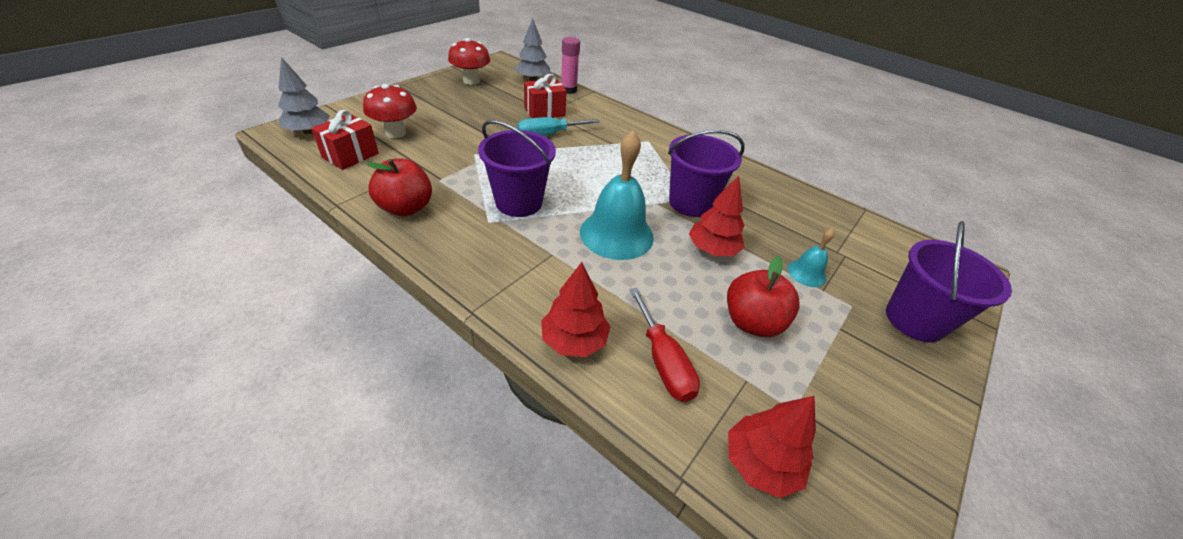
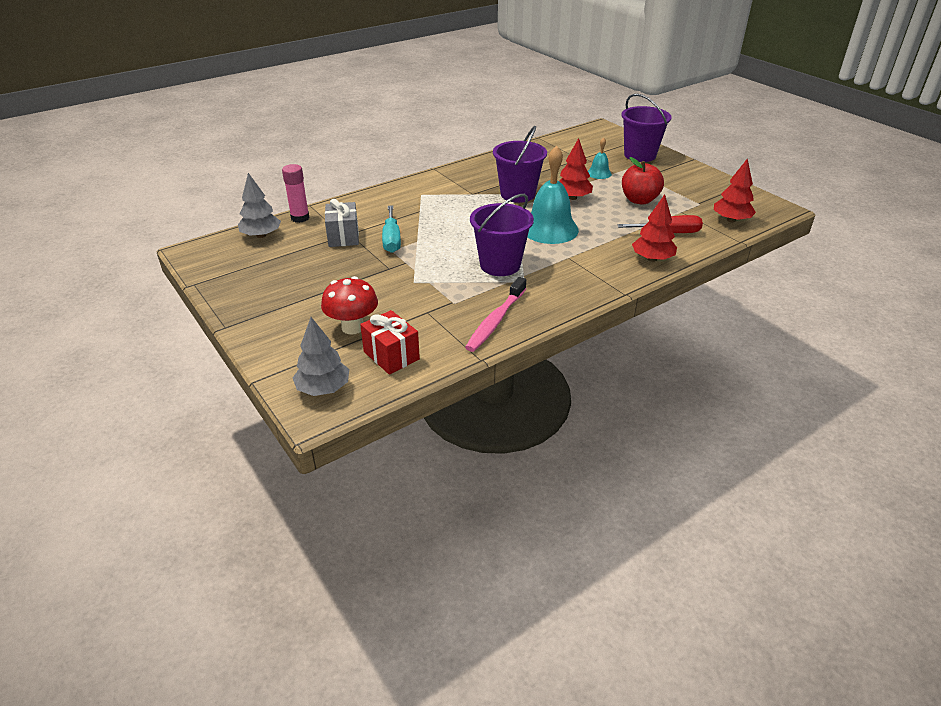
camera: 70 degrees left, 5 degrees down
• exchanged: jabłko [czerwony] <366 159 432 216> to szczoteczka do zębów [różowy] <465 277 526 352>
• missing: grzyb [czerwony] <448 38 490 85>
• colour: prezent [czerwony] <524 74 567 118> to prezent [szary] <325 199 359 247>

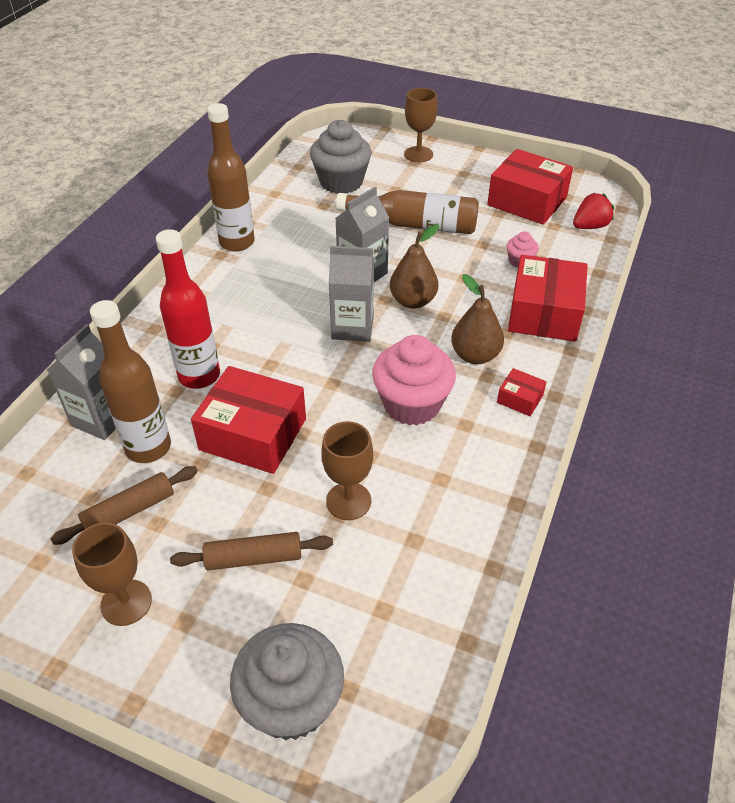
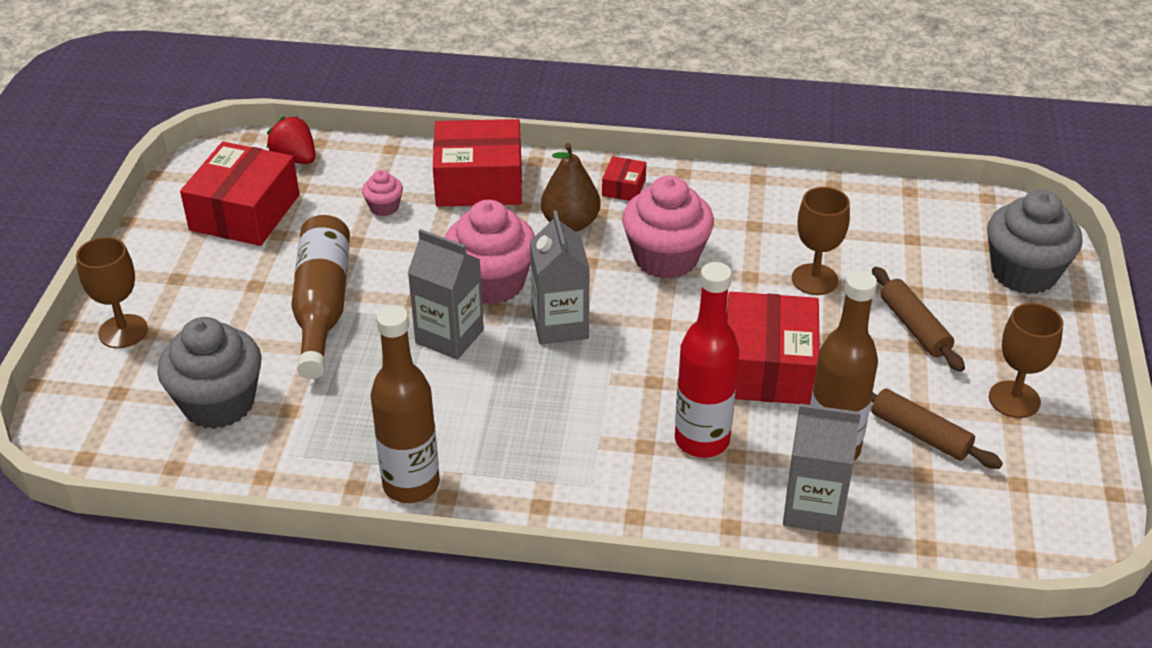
camera: 105 degrees left, 5 degrees down
• exchanged: gruszka [brązowy] <390 224 439 309> to muffinka [różowy] <445 200 535 305>

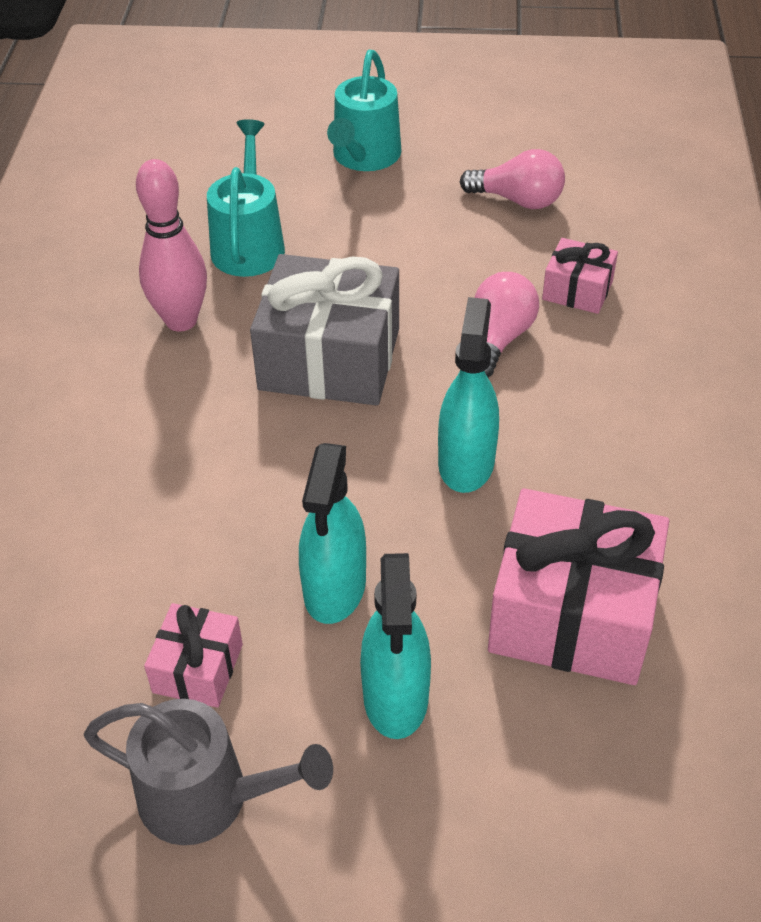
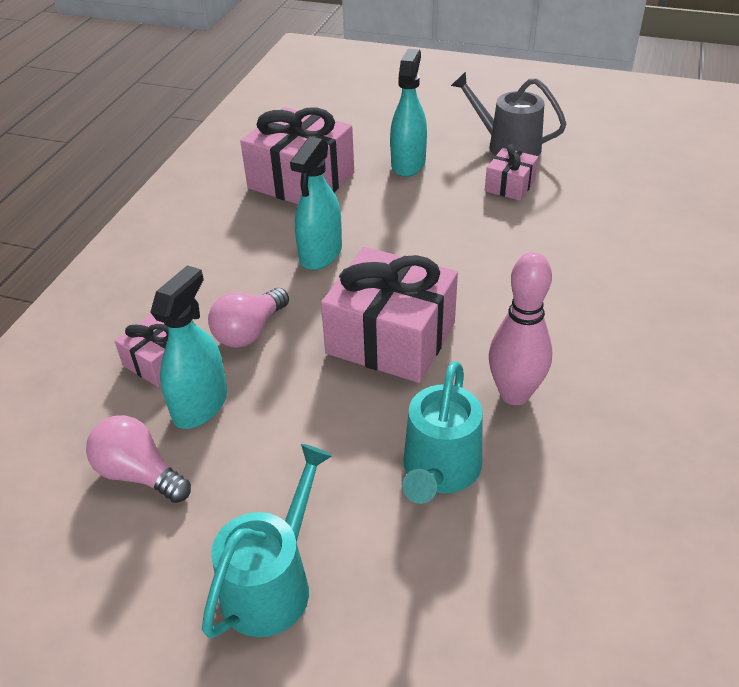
camera: 165 degrees left, 5 degrees down
• colour: prezent [szary] <250 254 399 406> to prezent [różowy] <321 247 458 383>
• relocated: spryskiwacz [turkusowy] <299 443 366 624> to <150 265 227 429>

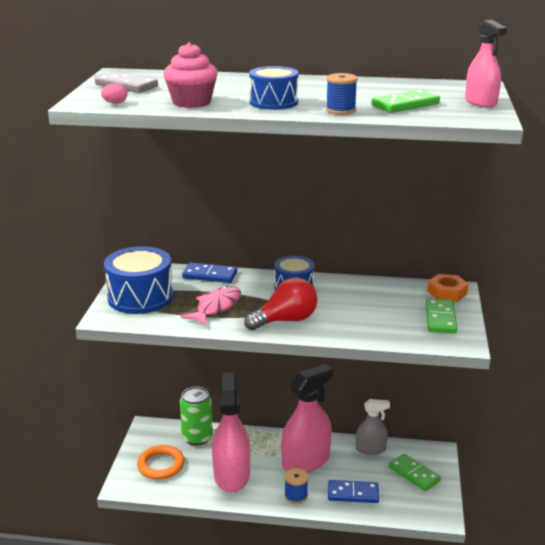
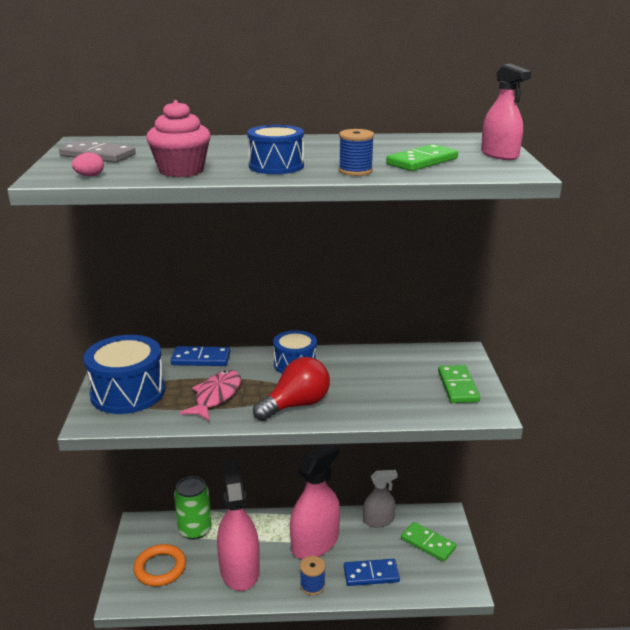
camera: 10 degrees left, 0 degrees up
• missing: nakrętka [pomarańczowy] <428 274 468 302>

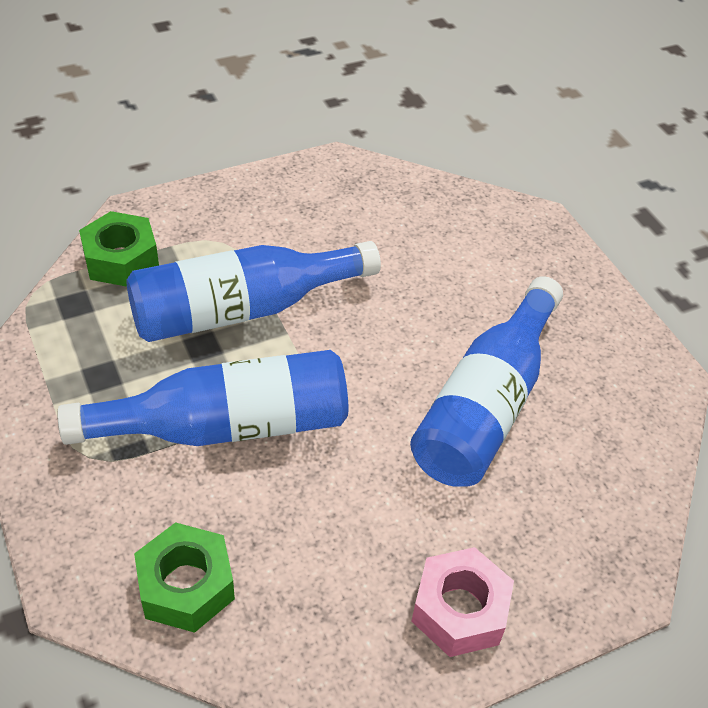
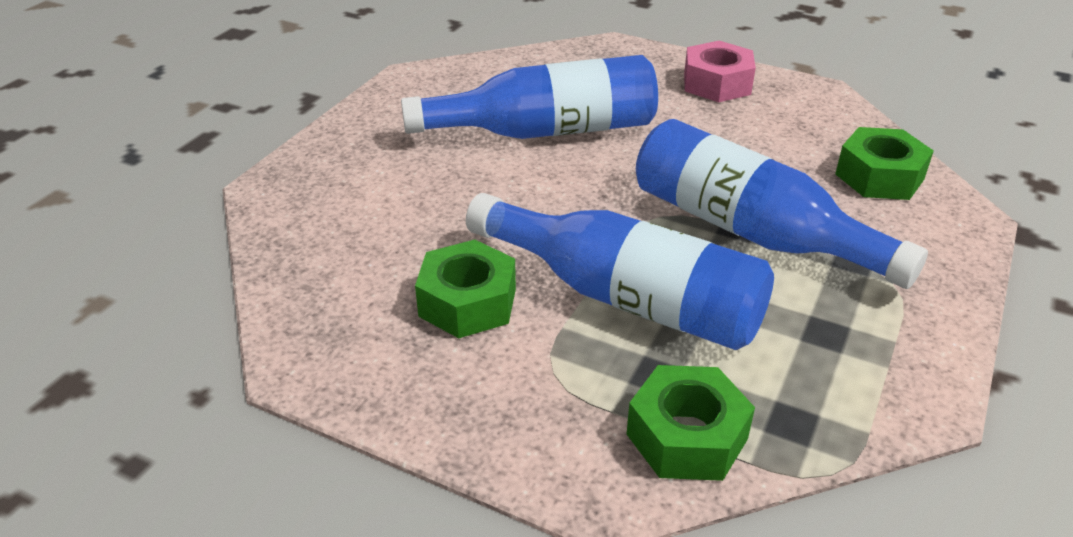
camera: 125 degrees left, 10 degrees down
• appeared: nakrętka [zielony] <415 240 516 338>

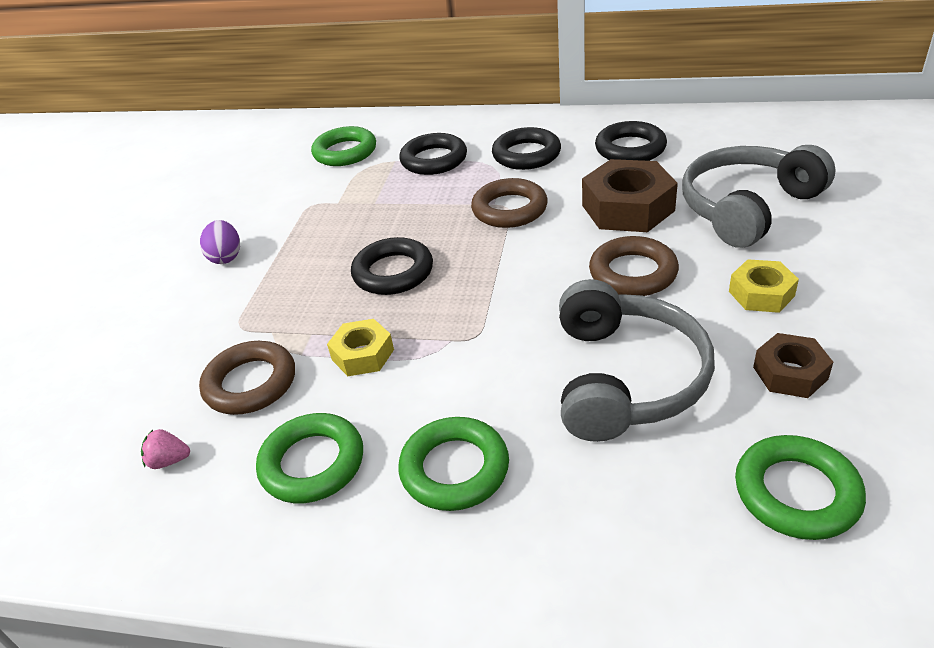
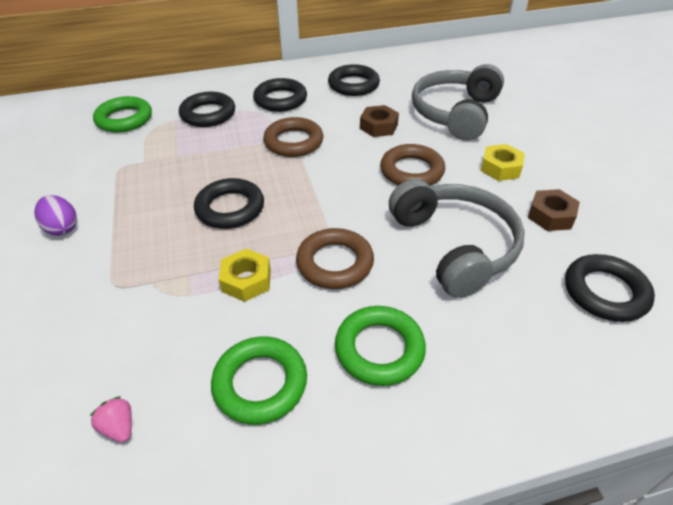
camera: 30 degrees left, 5 degrees up
• spun: truskawka [różowy] <141 429 190 469> = <90 396 132 442> 75 degrees clockwise
• relocated: pierścień [brązowy] <199 341 295 415> to <296 228 374 289>
• size: nakrętka [brązowy] <582 159 678 232> = <360 105 399 137> x0.58
• colour: pierścień [zielony] <735 435 866 540> to pierścień [czarny] <565 254 655 322>

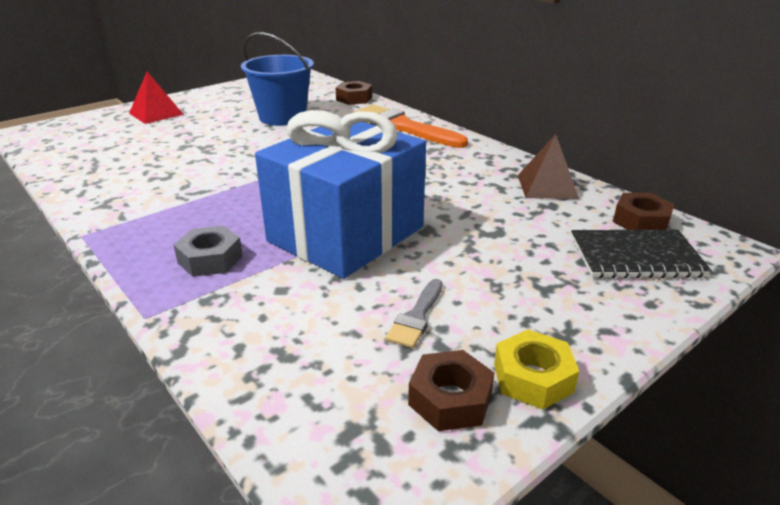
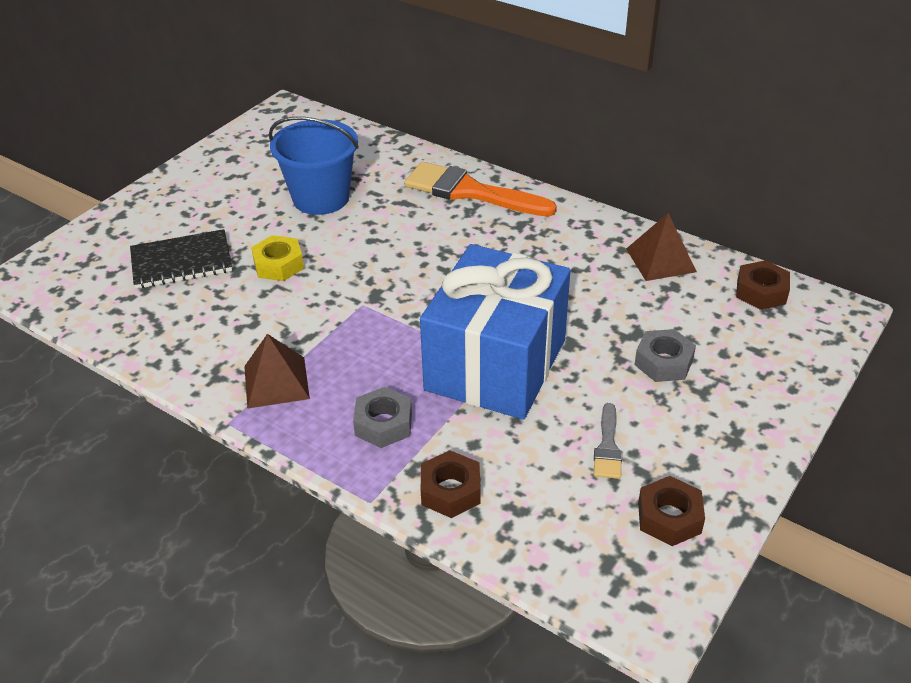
camera: 15 degrees left, 10 degrees up
• missing: piramida [czerwony] <129 72 184 124>
• relocated: nakrętka [brązowy] <336 81 372 105> to <421 450 481 518>
• relocated: nakrętka [żółty] <494 330 579 409> to <251 235 304 281>
• relocated: zeszyt [czarny] <571 230 712 278> to <130 229 232 289>
• appeared: piramida [brązowy] <244 334 310 409>
• appeared: nakrętka [szary] <634 329 696 382>

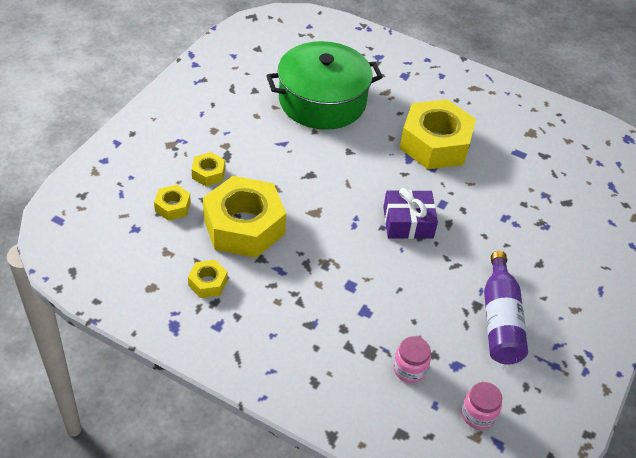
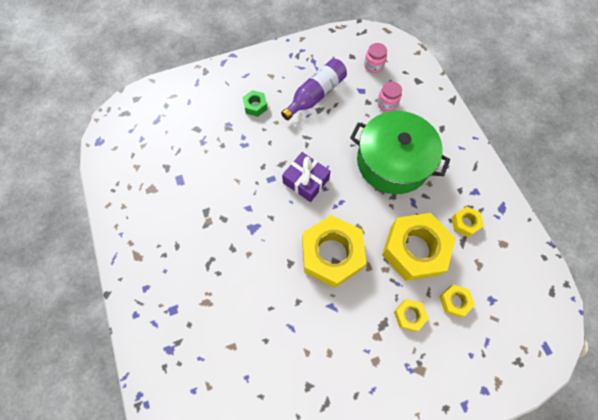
camera: 135 degrees left, 20 degrees up
• relocated: garnek [zielony] <266 41 383 130> to <350 111 450 194>
• relocated: nakrętka [żółty] <400 99 476 169> to <302 215 366 288>
• appeared: nakrętka [zielony] <242 90 268 117>

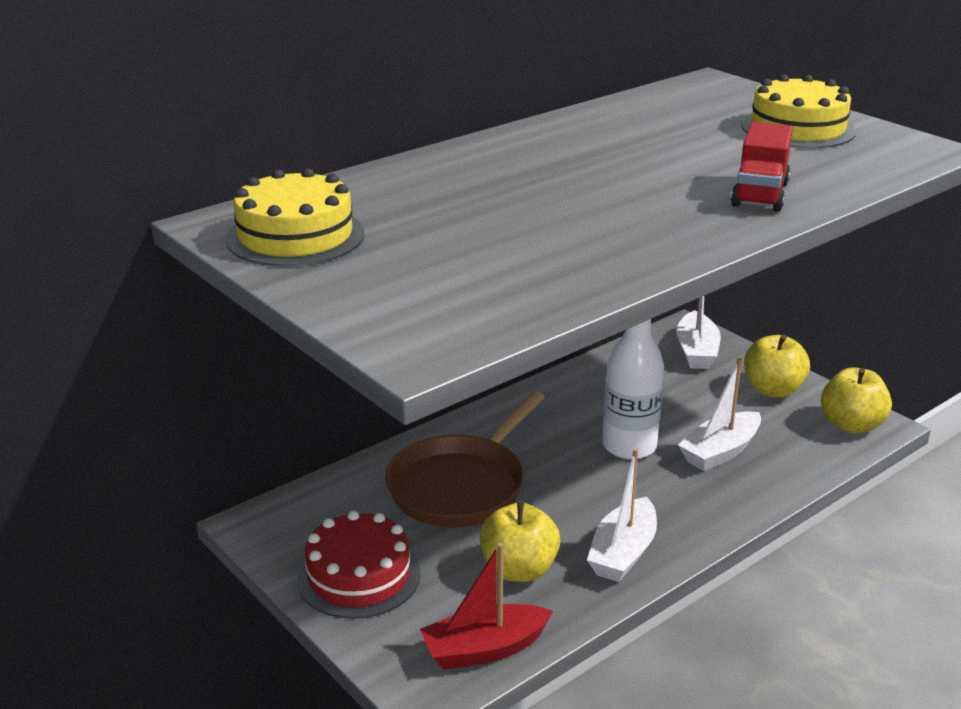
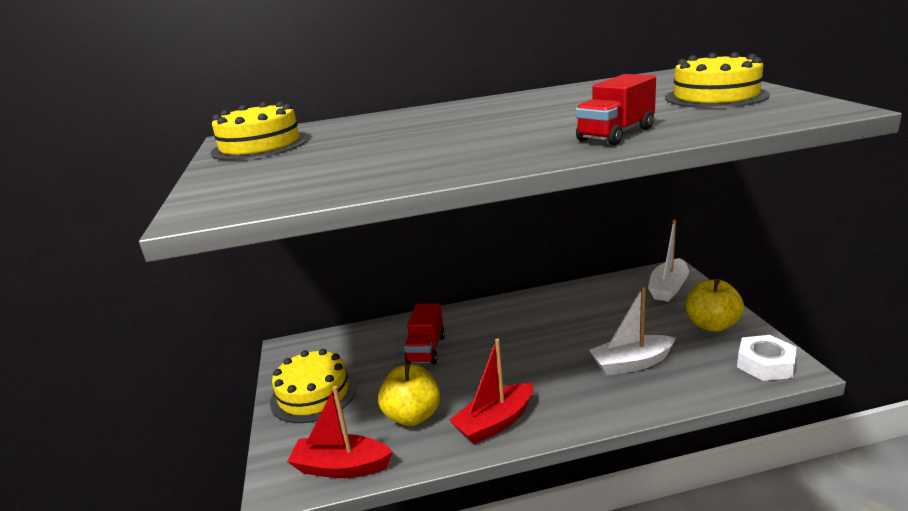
camera: 30 degrees right, 5 degrees down
• colour: tort [czerwony] <297 511 420 619> to tort [żółty] <270 349 357 423>
• exchanged: patelnia [brązowy] <385 391 545 528> to ciężarówka [czerwony] <404 303 445 364>
• colour: łódka [biały] <587 448 657 582> to łódka [czerwony] <449 339 533 444>
• missing: butelka [biały] <602 319 664 460>
• exchanged: jabłko [żółty] <821 367 892 434> to nakrętka [biały] <737 335 796 381>

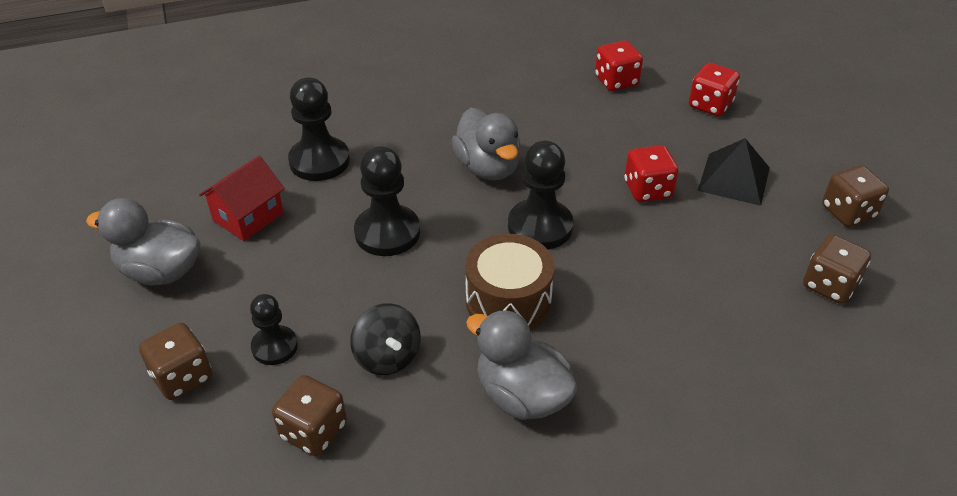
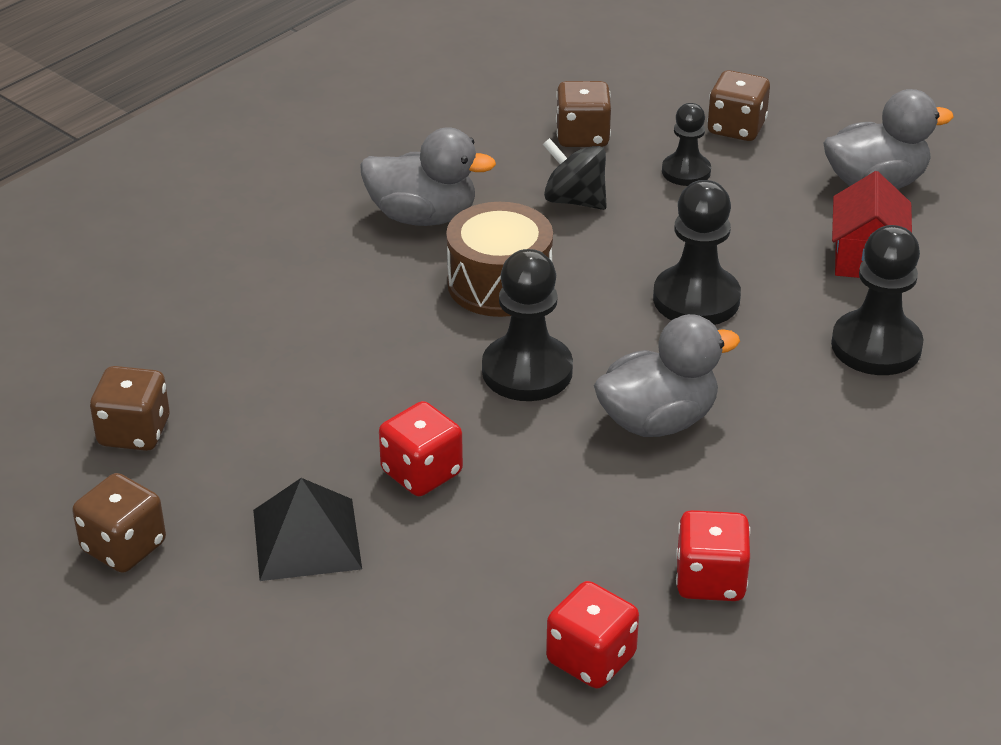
camera: 150 degrees right, 5 degrees down
• spun: kaczka [szary] <451 108 521 181> = <594 314 740 437> 120 degrees clockwise
• relocated: kostka do gry [czerwony] <689 63 740 116> to <676 510 750 601>

